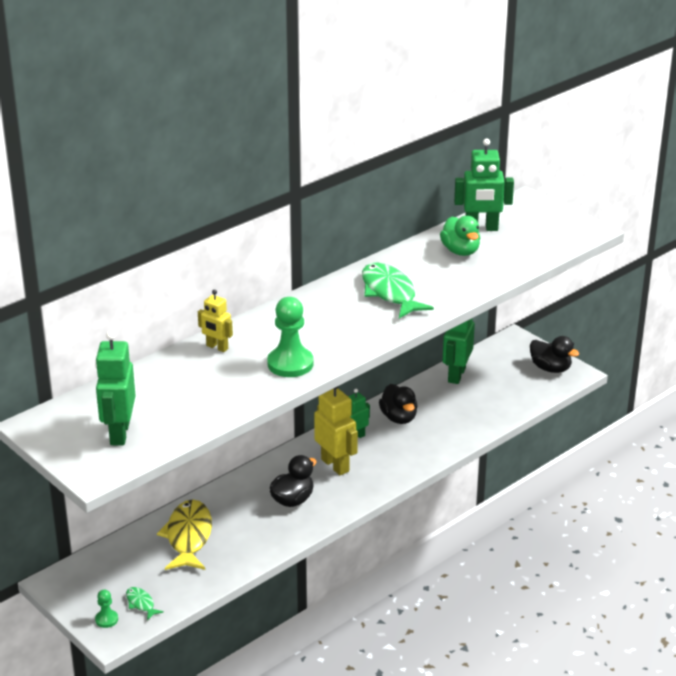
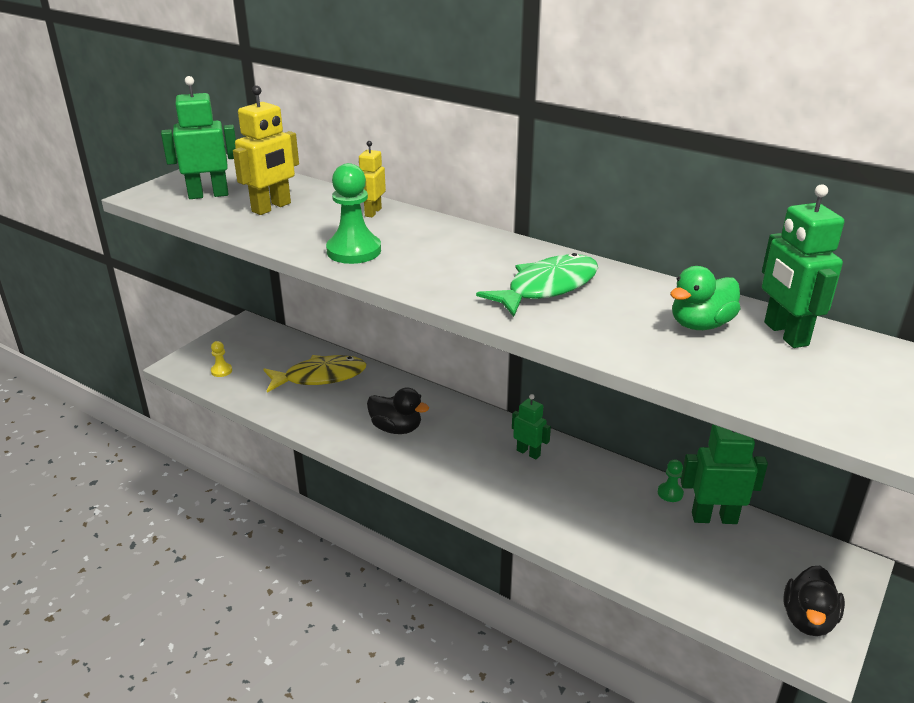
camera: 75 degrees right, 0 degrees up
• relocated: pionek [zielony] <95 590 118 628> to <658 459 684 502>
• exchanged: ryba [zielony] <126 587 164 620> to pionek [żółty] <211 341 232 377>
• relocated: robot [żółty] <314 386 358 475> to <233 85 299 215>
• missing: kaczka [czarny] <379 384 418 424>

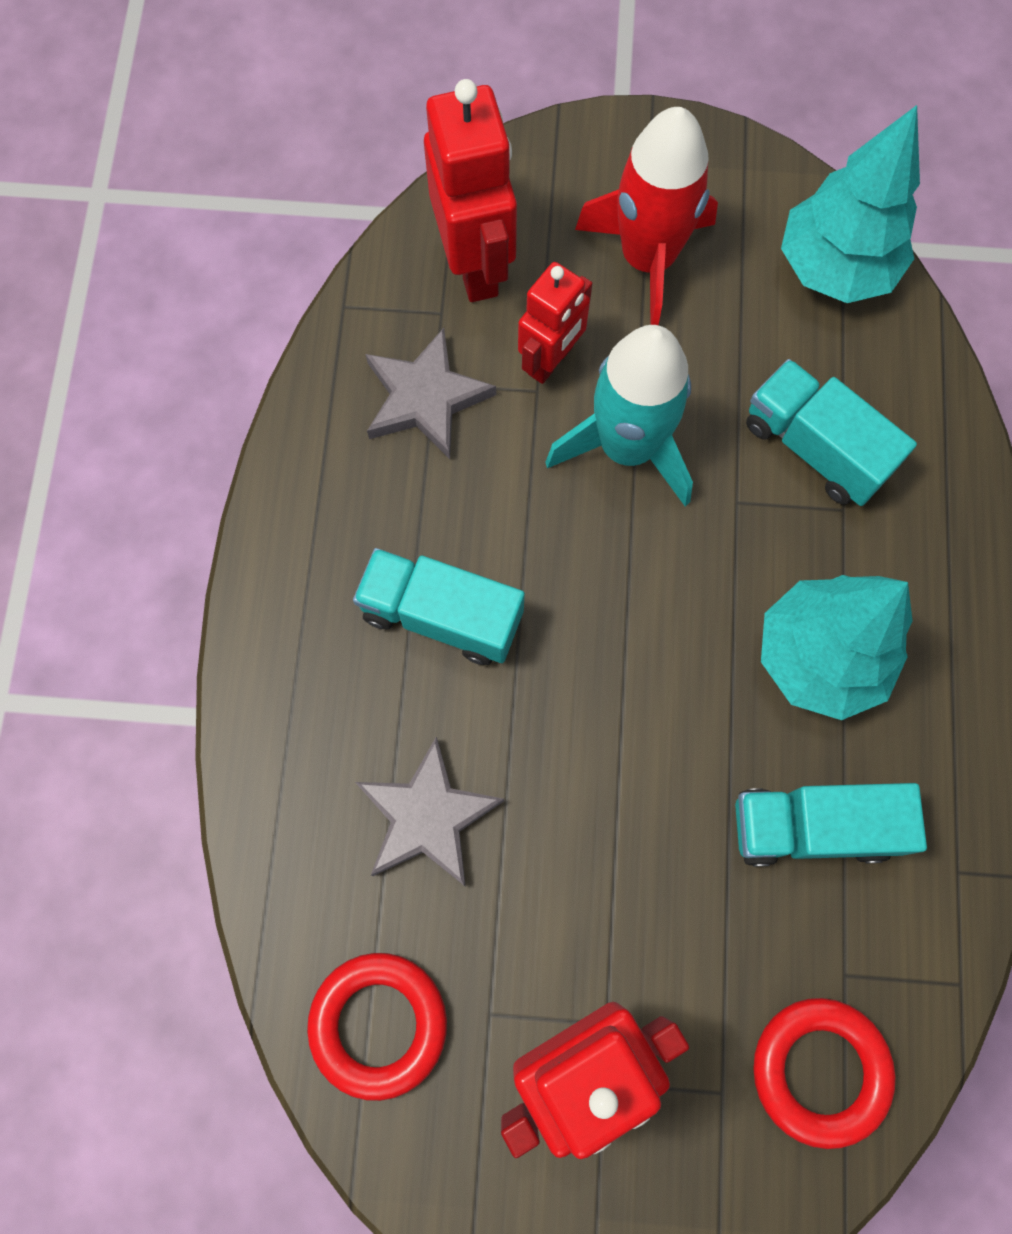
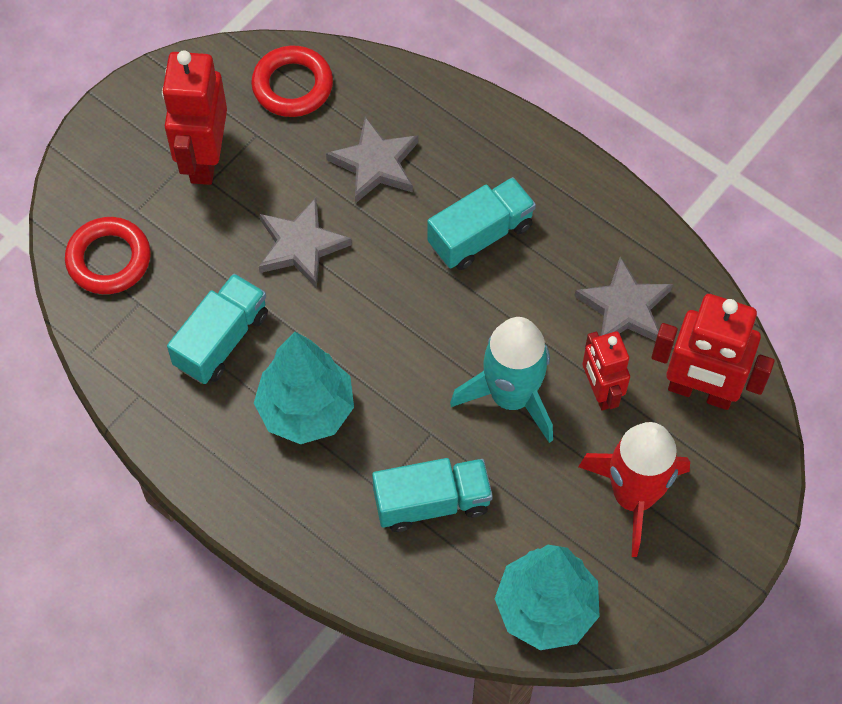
camera: 125 degrees right, 10 degrees down
• appeared: gwiazda [szary] <259 198 352 288>

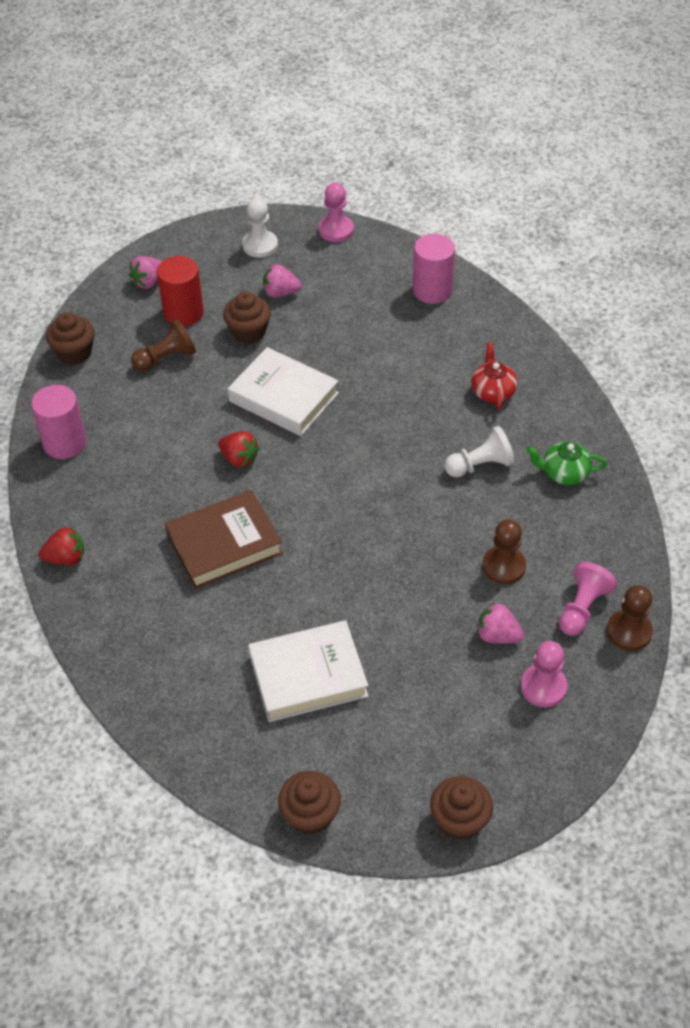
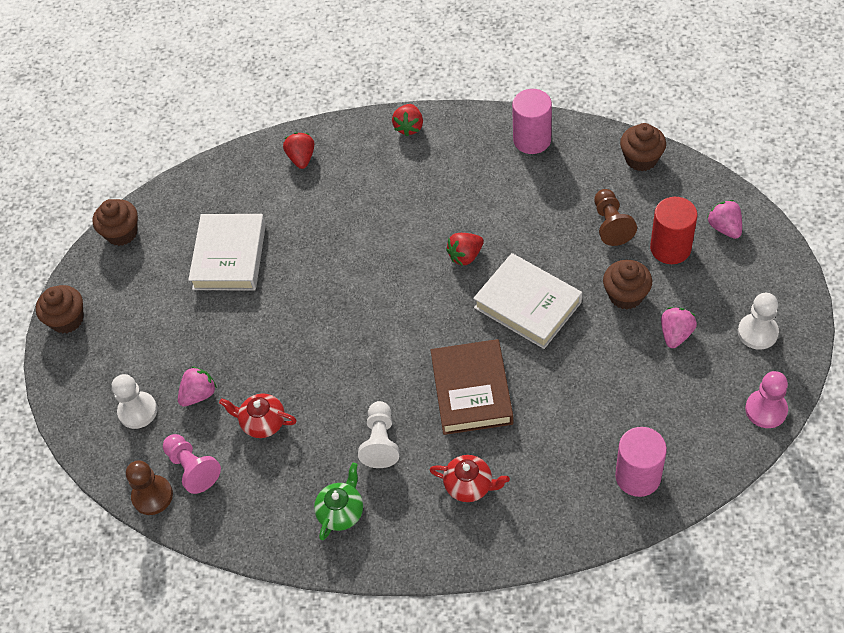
camera: 115 degrees right, 5 degrees up
• relocated: książka [brązowy] <165 490 283 589> to <431 339 513 435>
• spun: książka [biały] <228 347 339 436> = <473 253 582 349> 75 degrees clockwise
• exchanged: pionek [brązowy] <482 519 526 584> to imbryk [czerwony] <219 393 297 438>
• colour: pionek [różowy] <520 641 568 707> to pionek [biały] <112 374 157 429>
• appeared: truskawka [czerwony] <283 132 314 169>

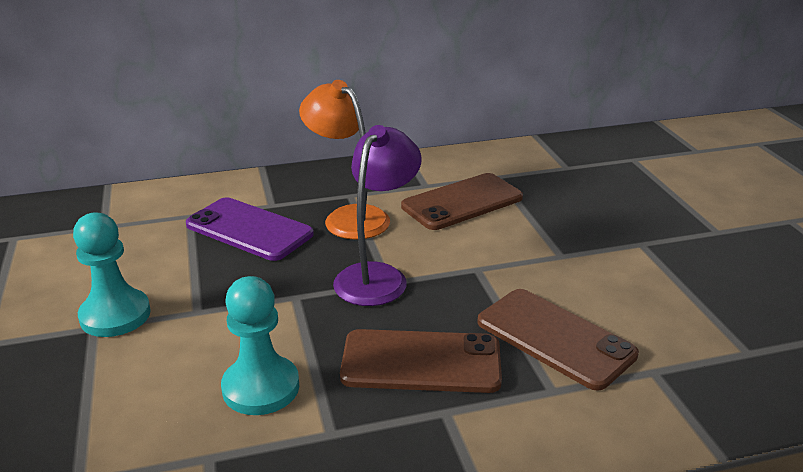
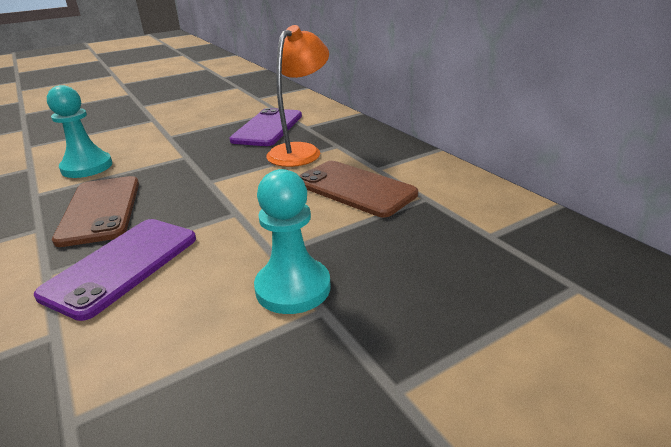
camera: 75 degrees right, 0 degrees up
• relocated: pionek [turkusowy] <73 212 151 337> to <254 169 330 314>
• missing: lampka [fioletowy] <333 125 422 306>
• colour: telefon [brązowy] <477 289 639 391> to telefon [fioletowy] <34 219 196 321>

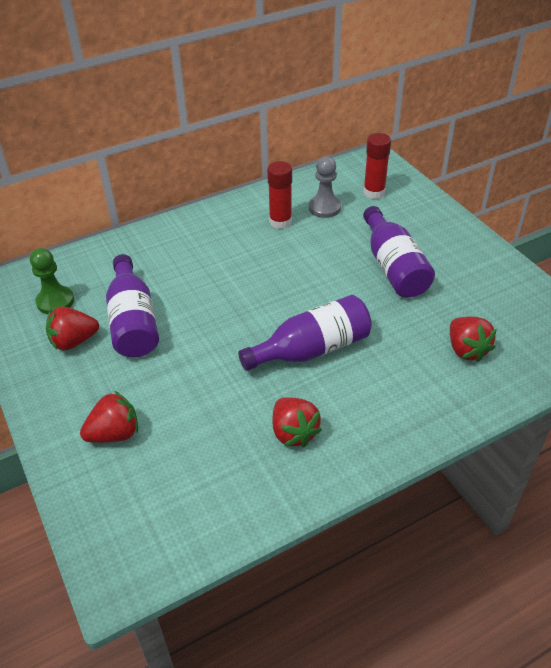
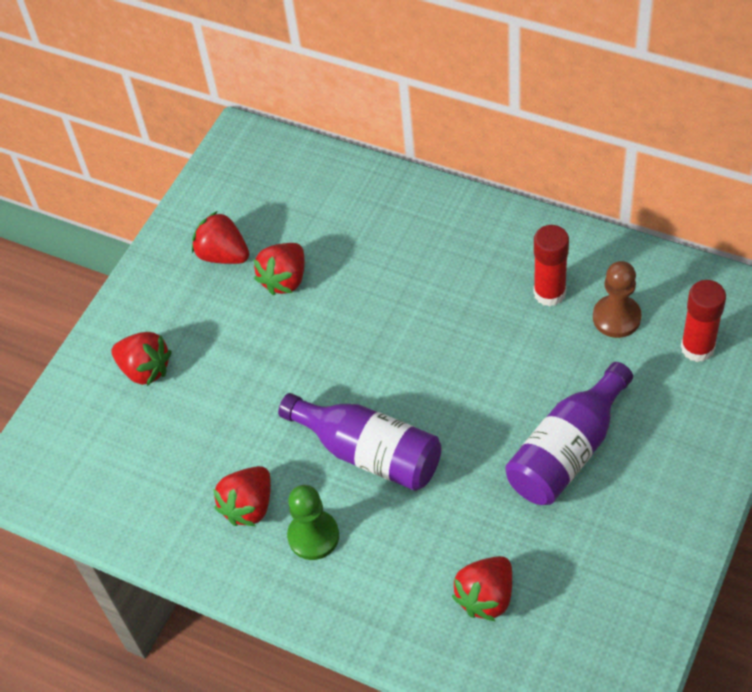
camera: 60 degrees right, 10 degrees up
• relocated: pionek [zielony] <30 248 74 314> to <287 485 339 560>
• exchanged: butelka [fioletowy] <106 254 159 357> to truskawka [czerwony] <254 243 305 295>
• colour: pionek [szary] <309 156 341 218> to pionek [brązowy] <593 261 642 338>

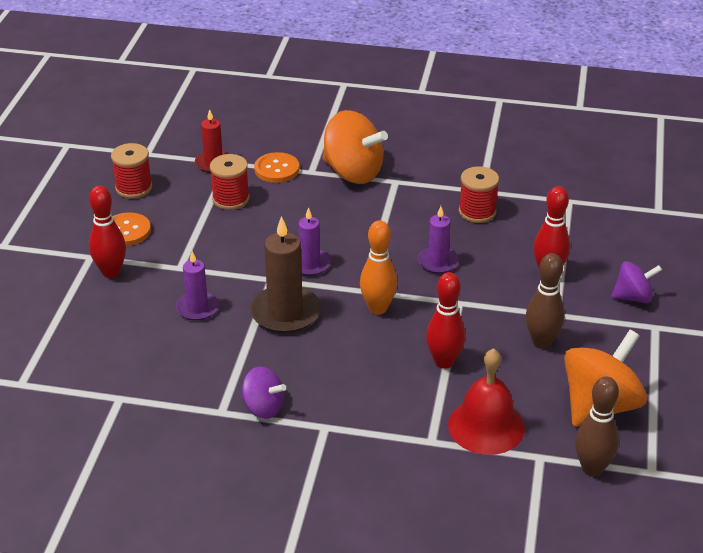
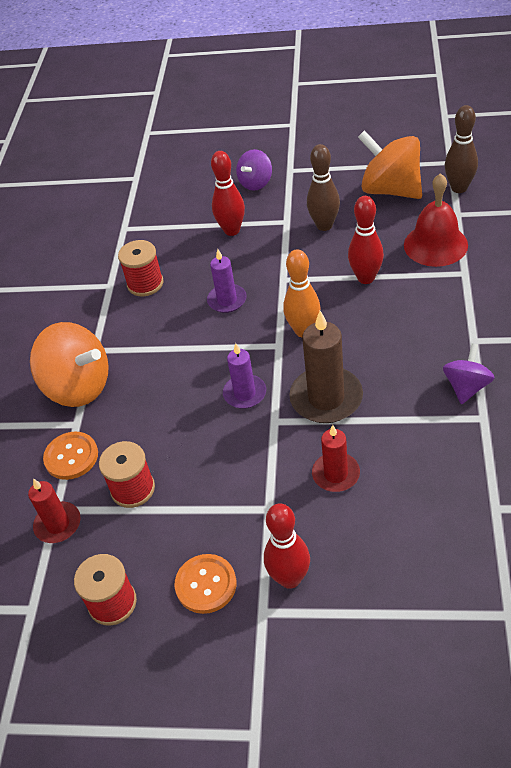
camera: 90 degrees left, 10 degrees up
• colour: świeca [fioletowy] <176 251 219 321> to świeca [czerwony] <312 425 360 492>
• spun: bączek [pomarańczowy] <322 110 388 184> = <30 322 109 407> 90 degrees clockwise
• spun: bączek [fioletowy] <611 261 662 303> = <236 149 272 191> 135 degrees counterclockwise

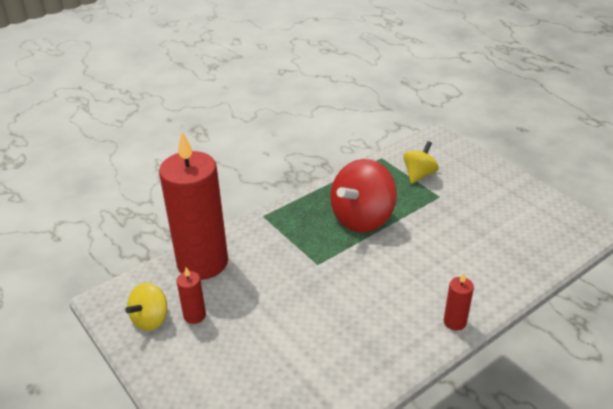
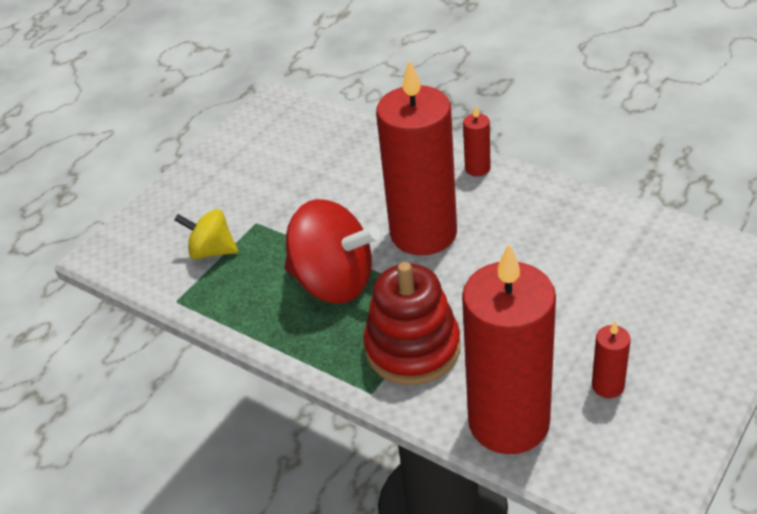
camera: 105 degrees left, 5 degrees up
• missing: bączek [żółty] <125 283 167 331>
• appeared: zabawka nakładanka [czerwony] <363 262 460 385>
• appeared: świeca [czerwony] <376 59 457 255>

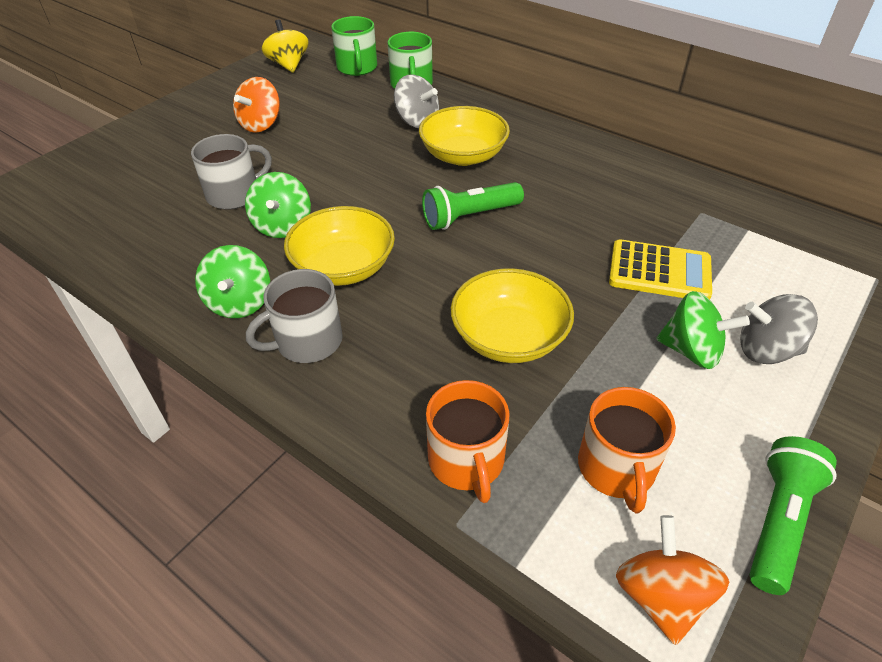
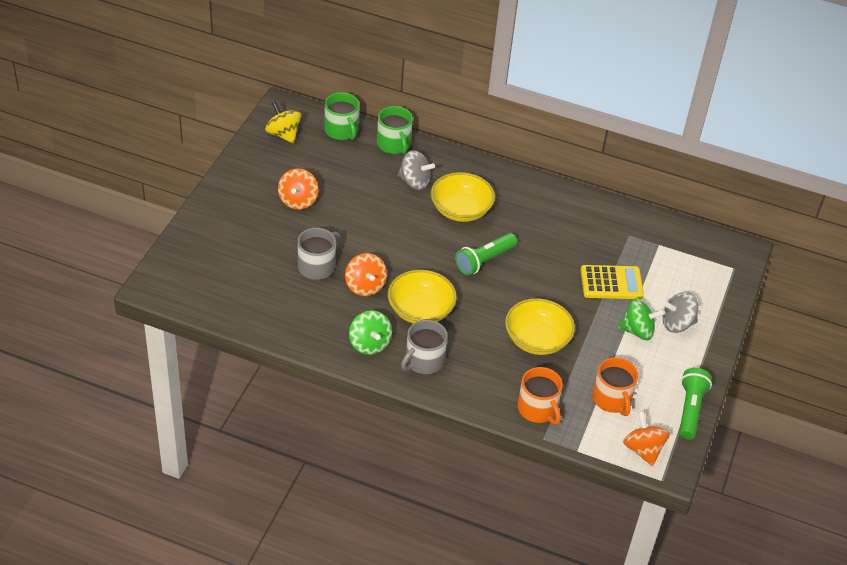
camera: 20 degrees left, 0 degrees up
• colour: bączek [zielony] <245 172 311 238> to bączek [pomarańczowy] <345 253 387 296>

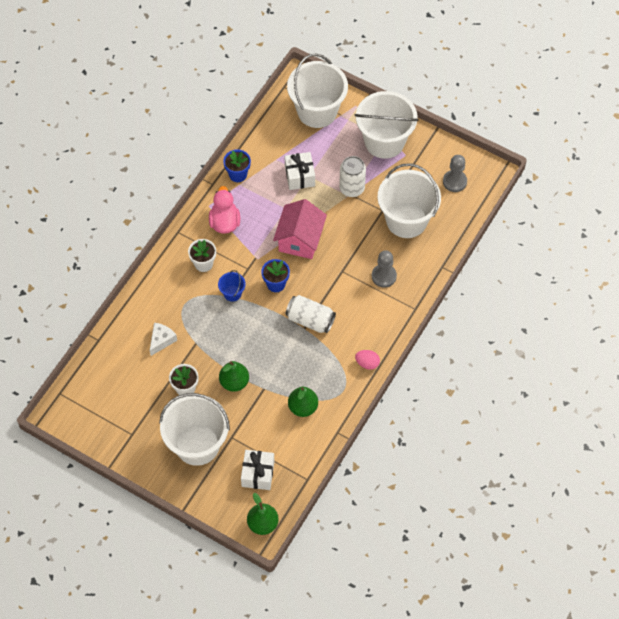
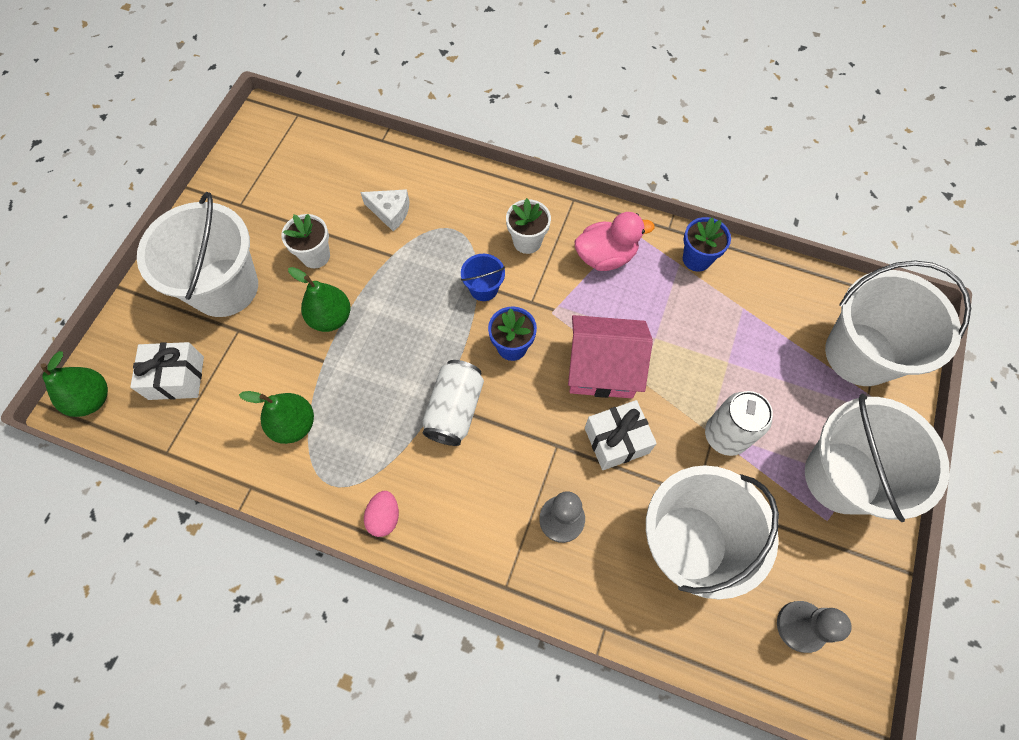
camera: 80 degrees right, 5 degrees up
• relocated: prezent [biały] <285 152 315 190> to <585 400 657 470>

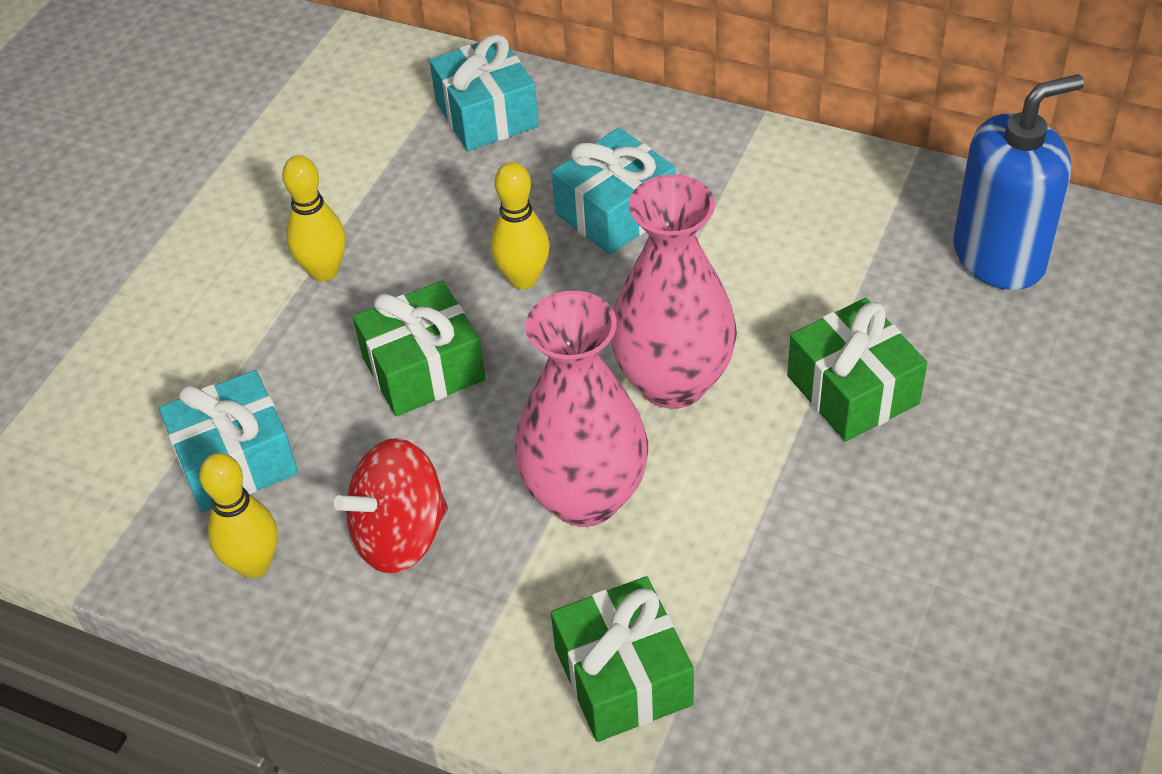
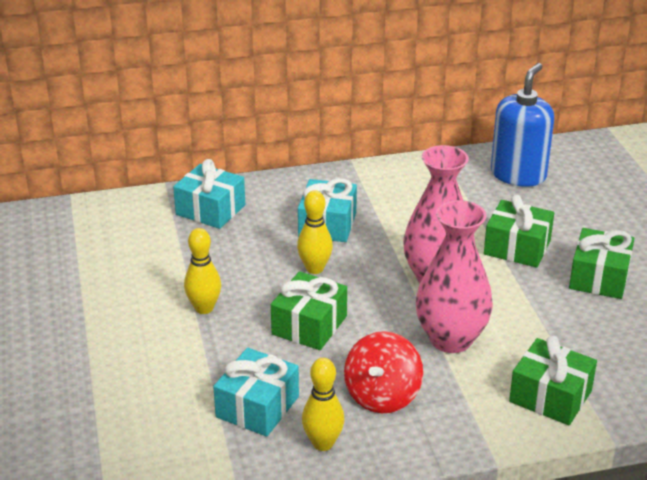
camera: 40 degrees left, 15 degrees down
• appeared: prezent [zielony] <569 228 634 299>

